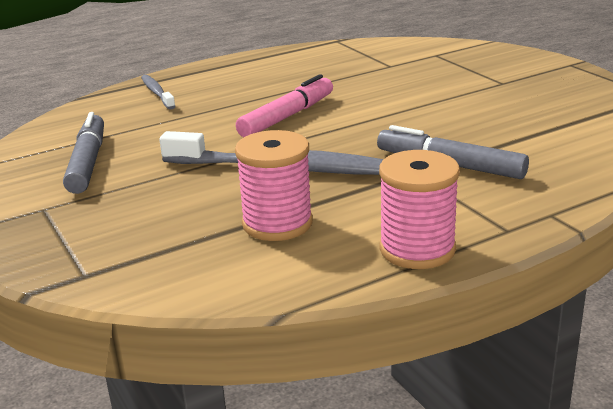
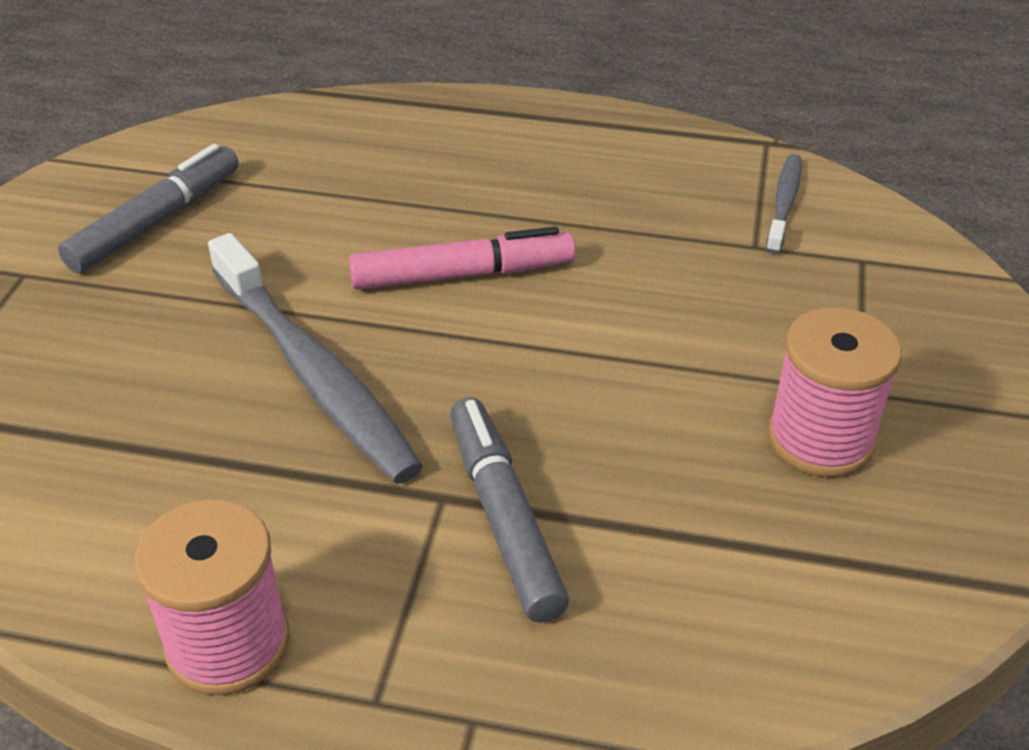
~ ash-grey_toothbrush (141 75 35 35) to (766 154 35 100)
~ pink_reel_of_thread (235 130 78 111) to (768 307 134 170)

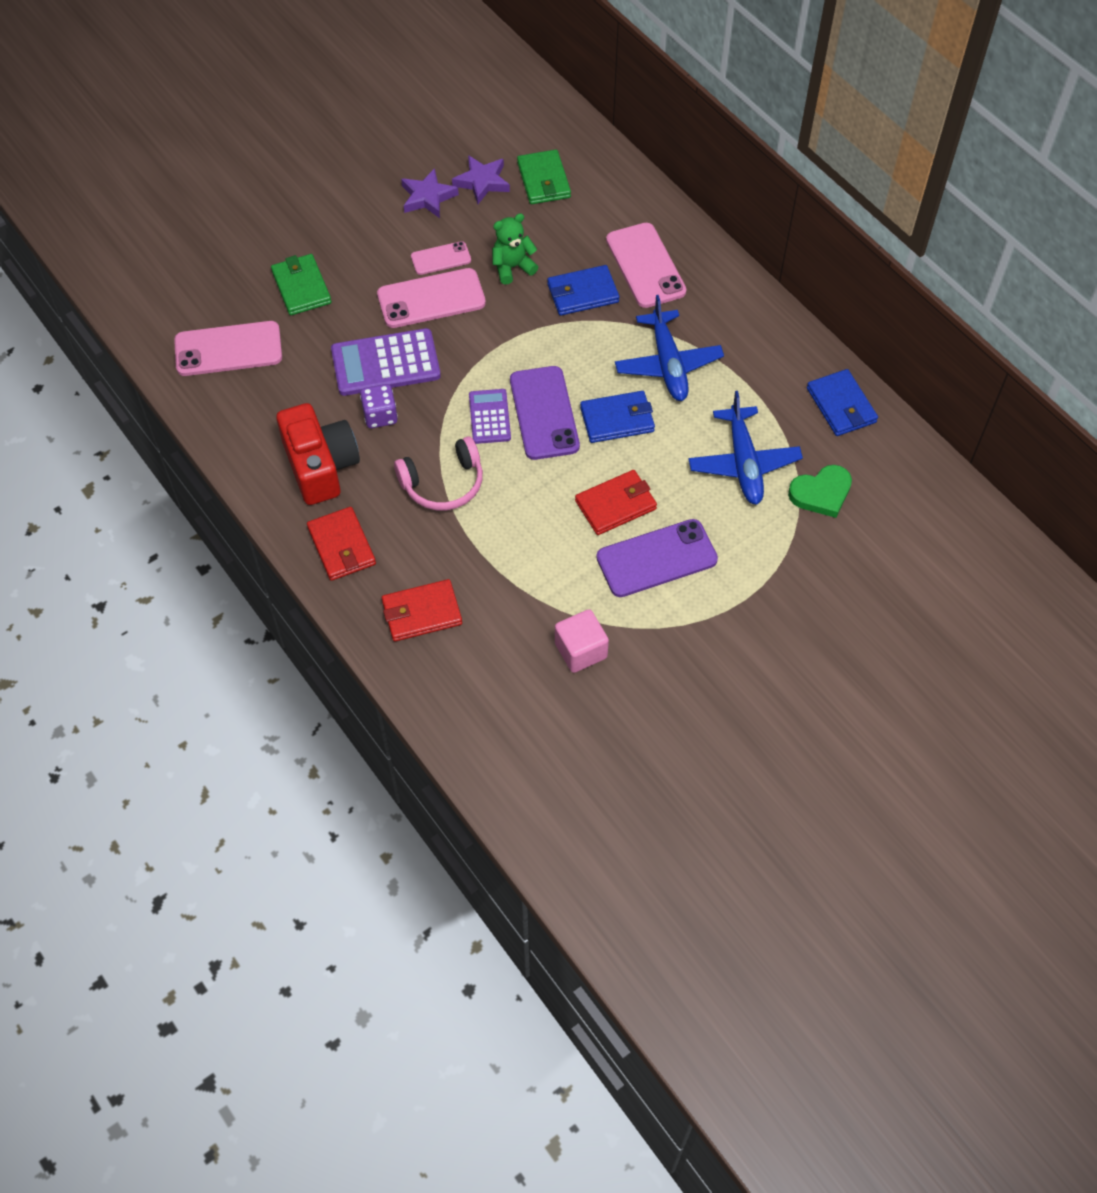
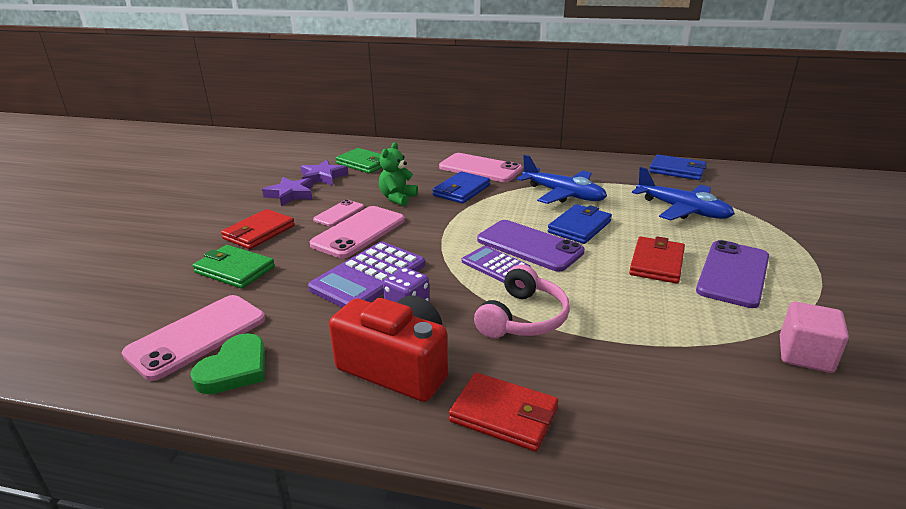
~ red_card_wallet (382 579 80 63) to (221 209 74 40)
~ leaf-green_love_heart (788 465 64 53) to (190 333 75 61)

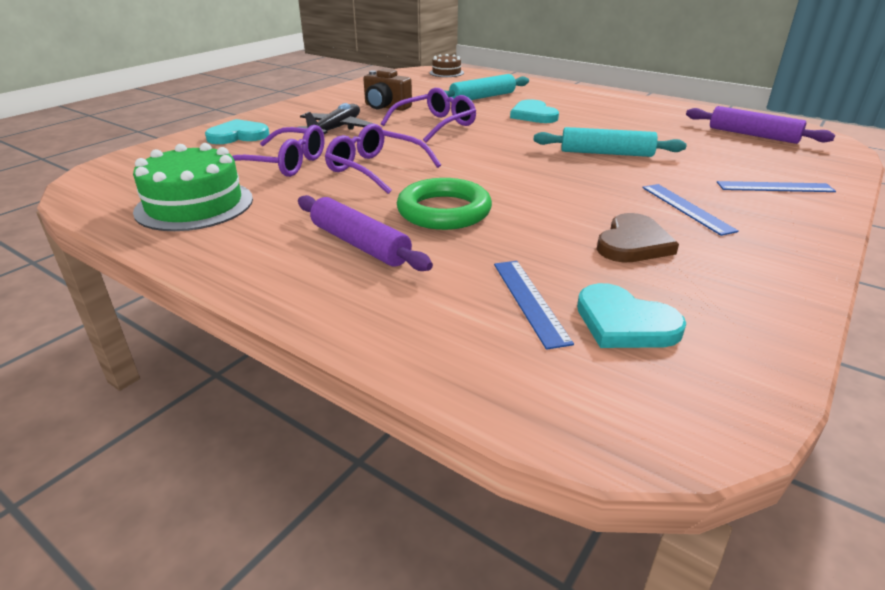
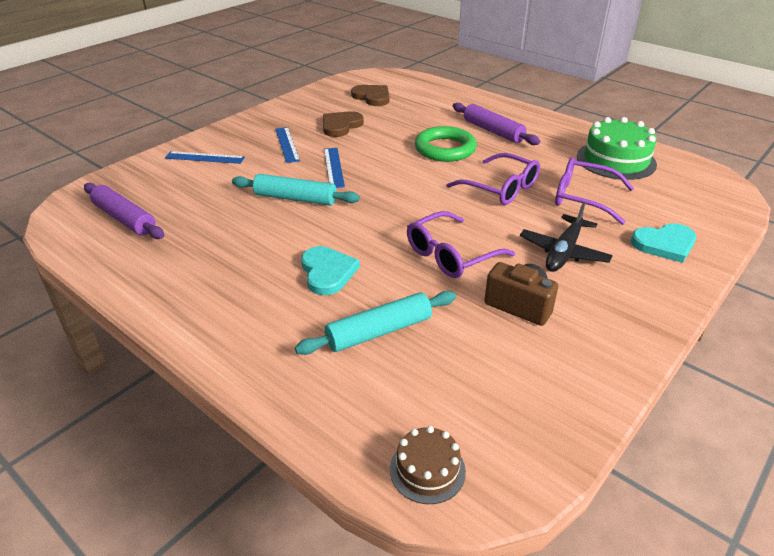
~ blue_straightedge (494 261 80 89) to (324 148 21 40)
~ turquoise_love_heart (577 283 109 65) to russet_love_heart (351 85 38 21)

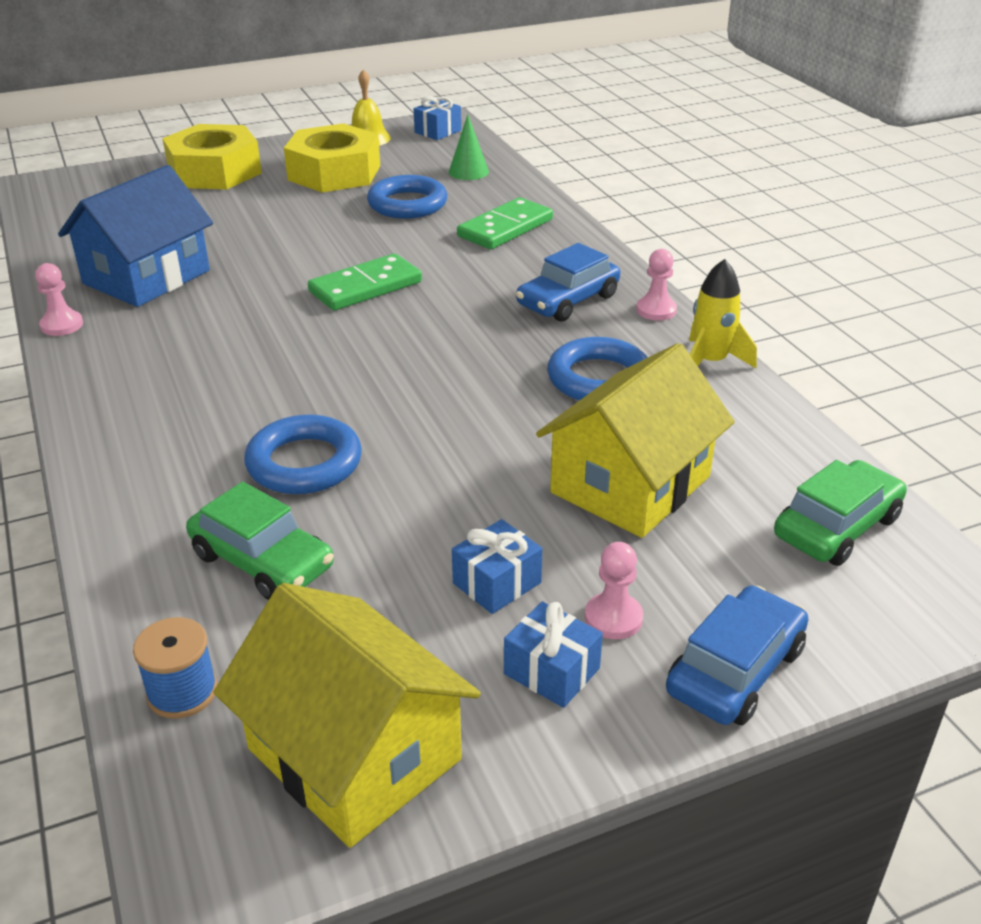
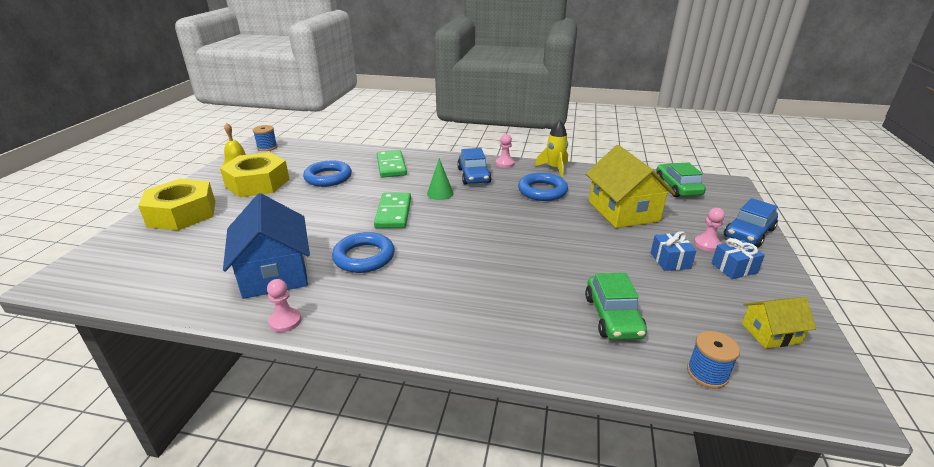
~ leaf-green_toy_car (186 482 148 118) = (585 273 62 67) 105 degrees clockwise
~ yellow_house (214 583 267 265) = (742 297 74 52) x0.52
~ blue_hoop (244 415 118 79) to (332 232 63 41)
~ blue_present (414 96 47 44) to blue_reel_of_thread (253 125 24 26)
~ leaf-green_solid_cone (449 115 40 65) to (427 158 27 42)
~ blue_toy_car (666 586 143 139) = (724 198 54 50) 120 degrees counterclockwise

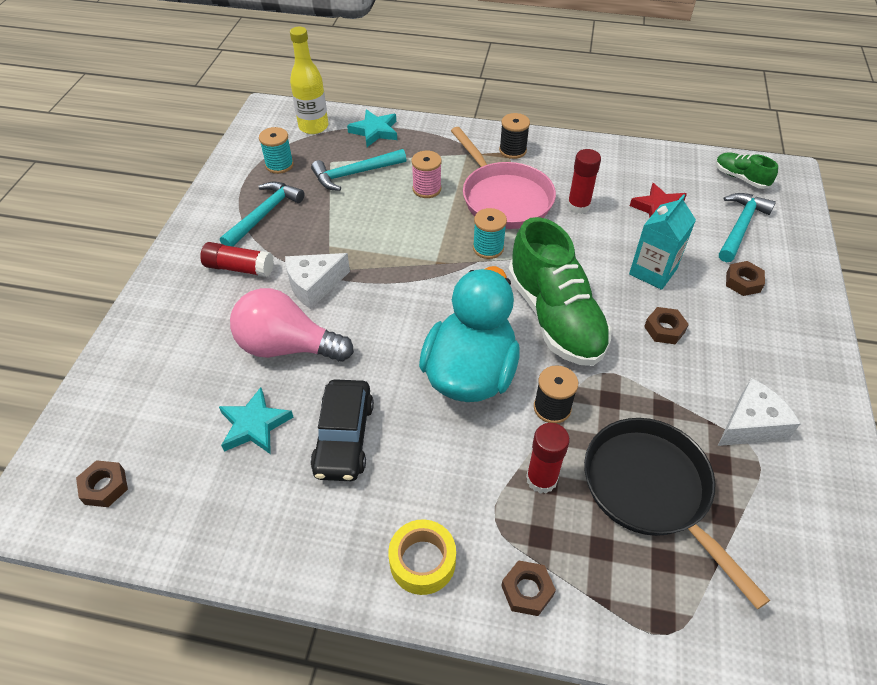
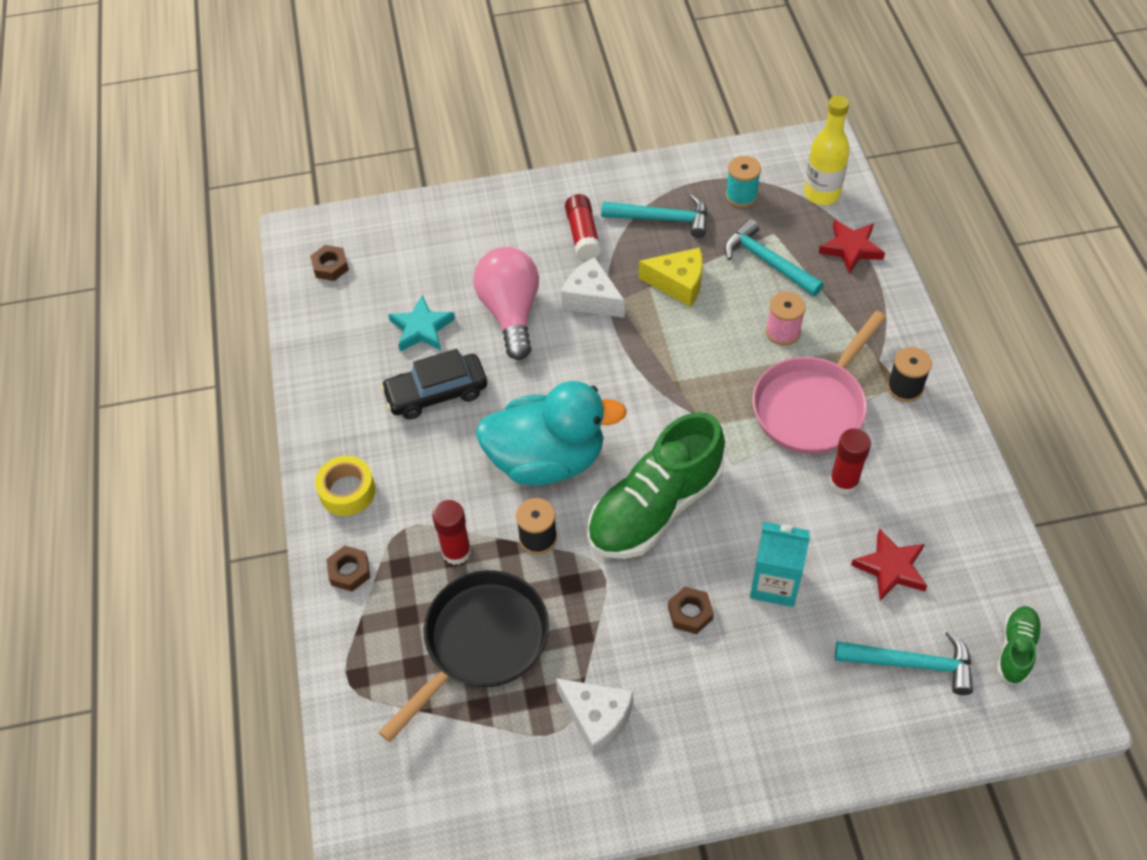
~ turquoise_star (347 110 50 37) to red_star (819 219 66 55)
- turquoise_reel_of_thread (473 208 34 51)
- russet_hexagon_nut (726 261 39 35)
+ yellow_piece_of_cheese (639 248 64 59)

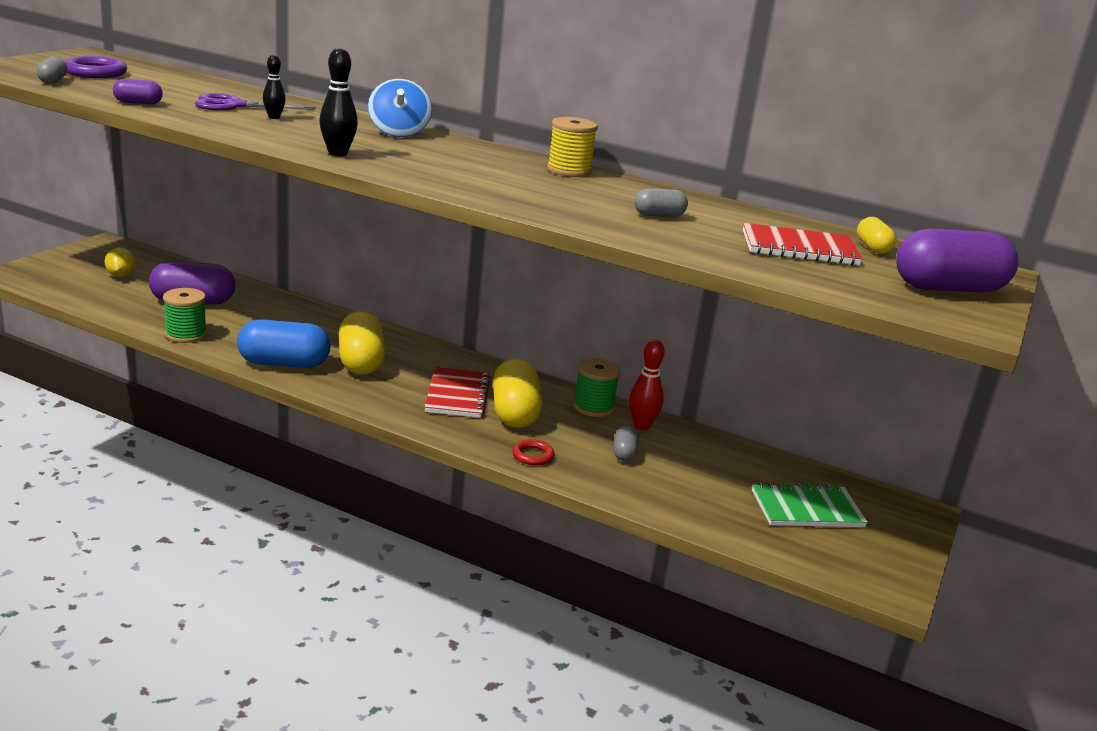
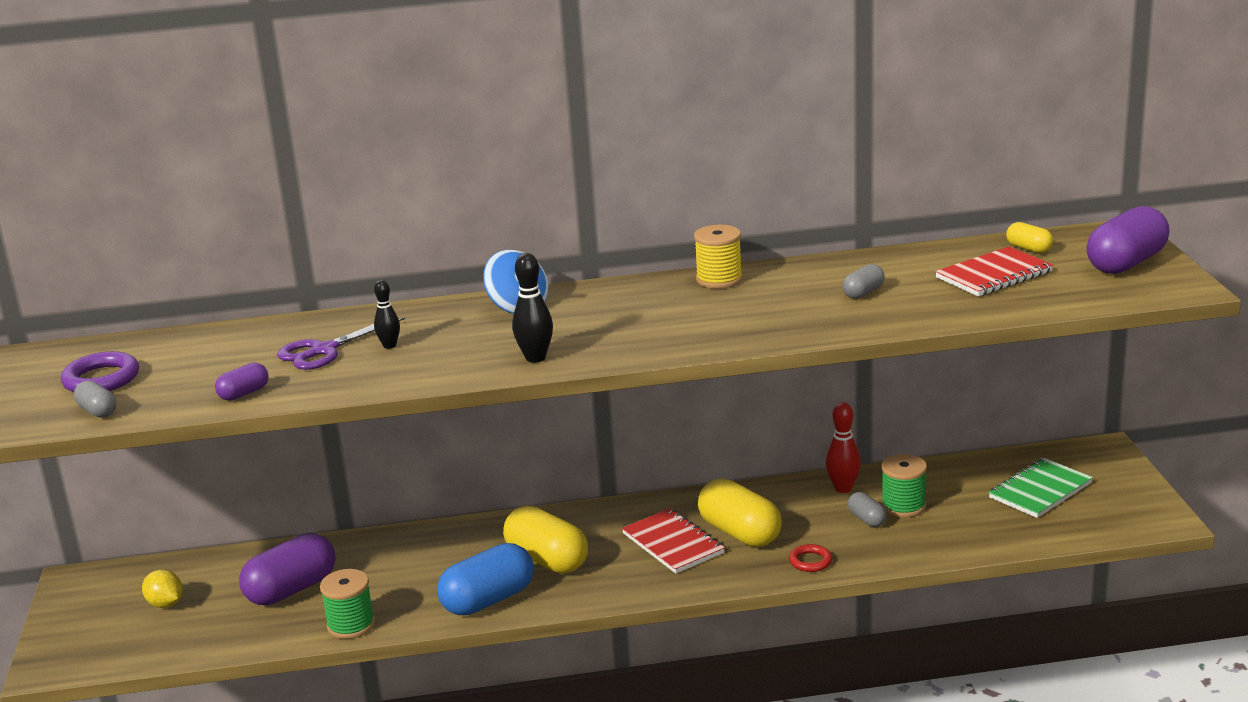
~ leaf-green_reel_of_thread (573 358 47 59) to (881 454 46 63)

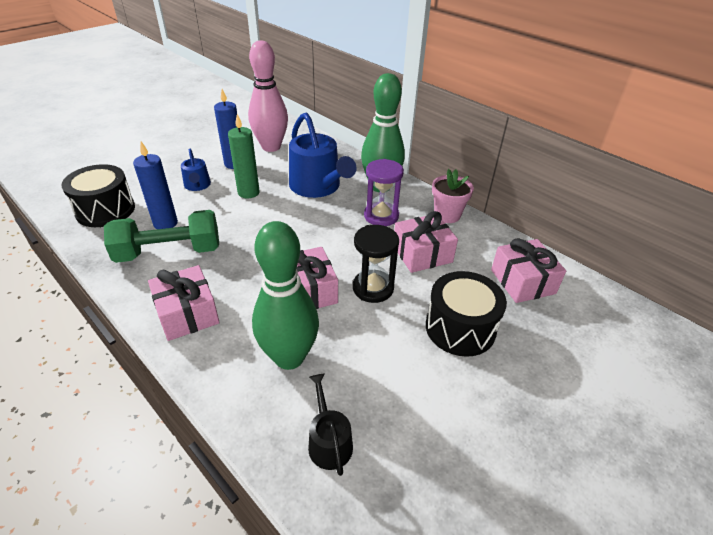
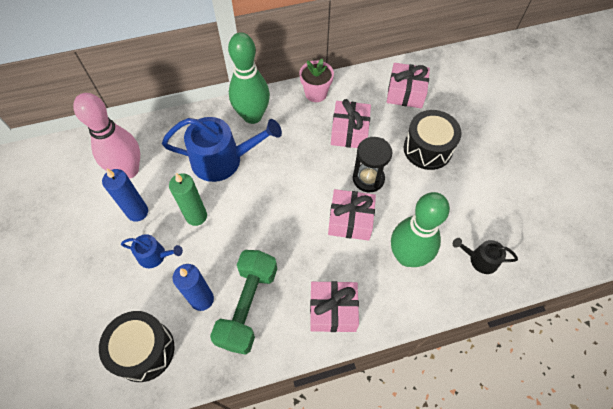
- royal_purple_sand_timer (364 159 40 67)

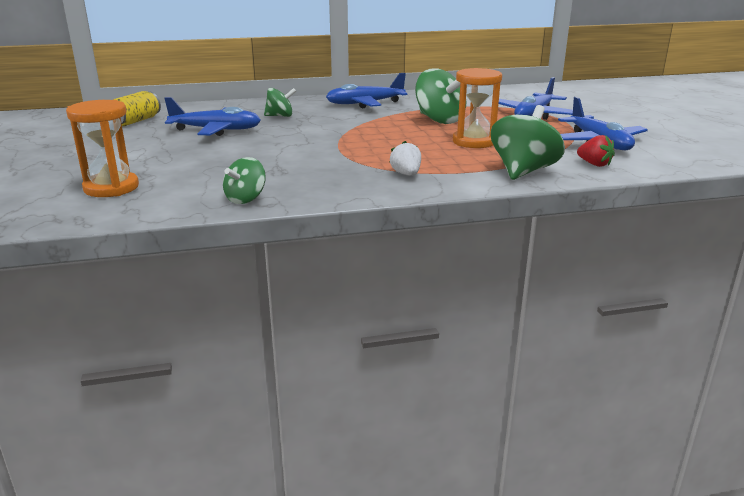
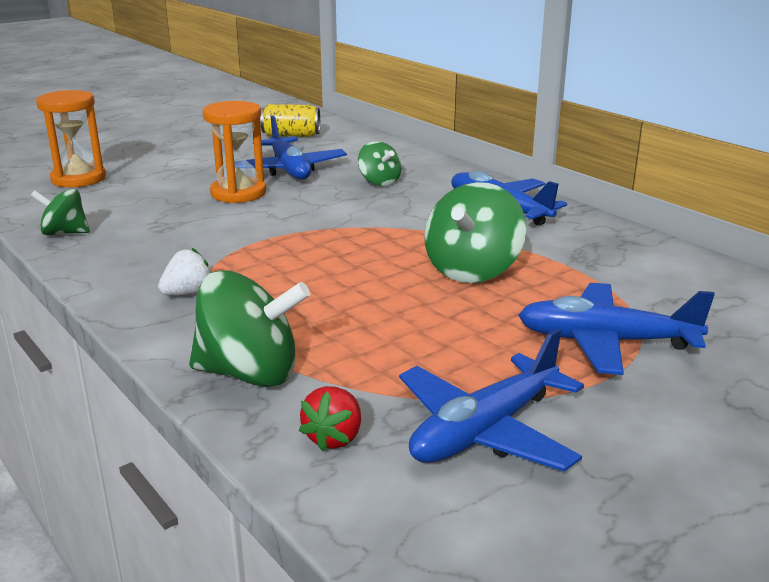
~ orange-coloured_sand_timer (453 68 49 80) to (202 101 64 102)

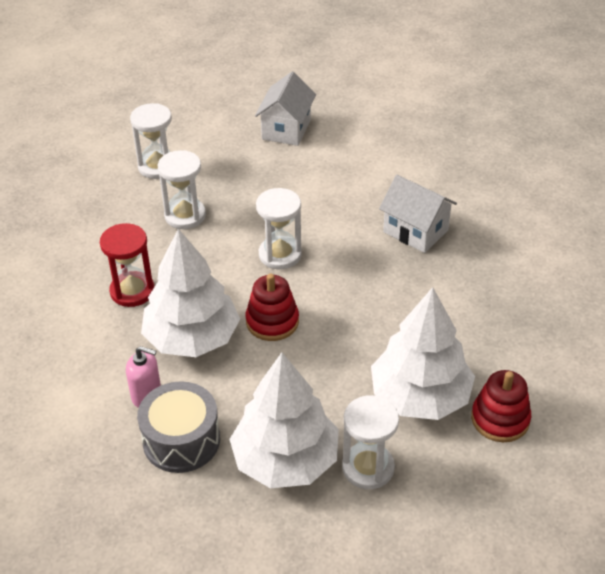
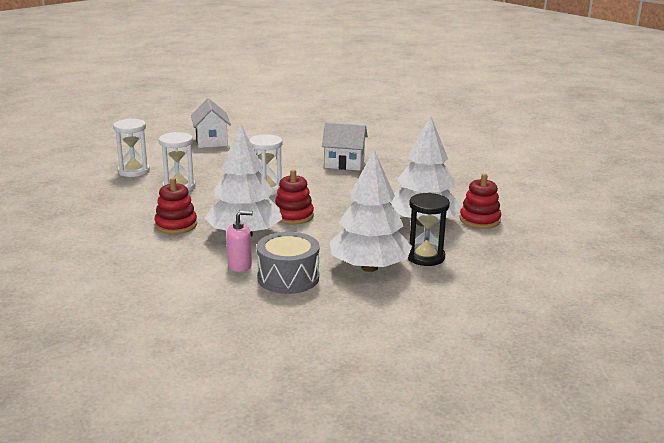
~ red_sand_timer (100 223 55 84) to red_ring_stacker (154 177 43 57)
~ white_sand_timer (342 395 57 94) to ebony_sand_timer (408 193 42 73)

